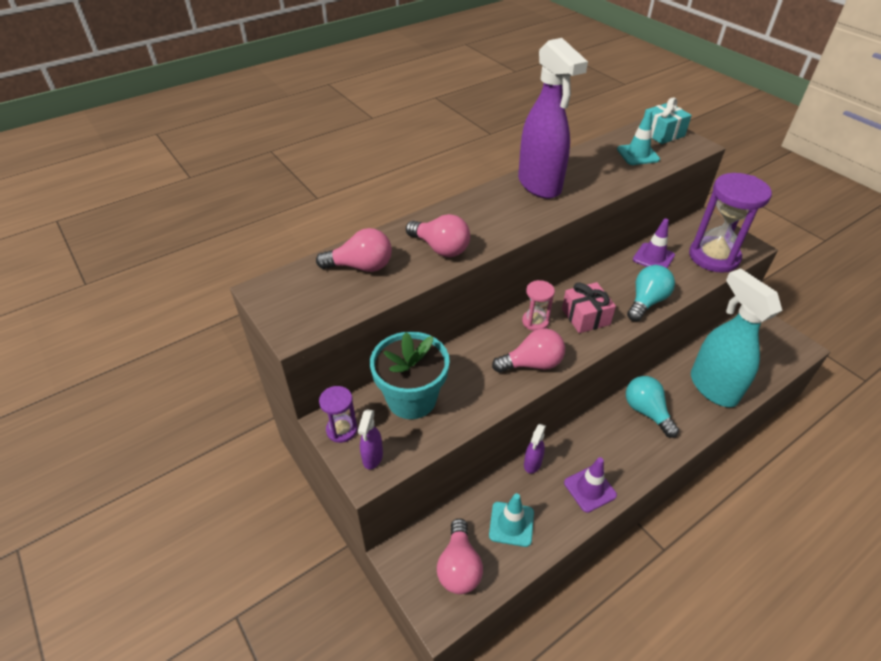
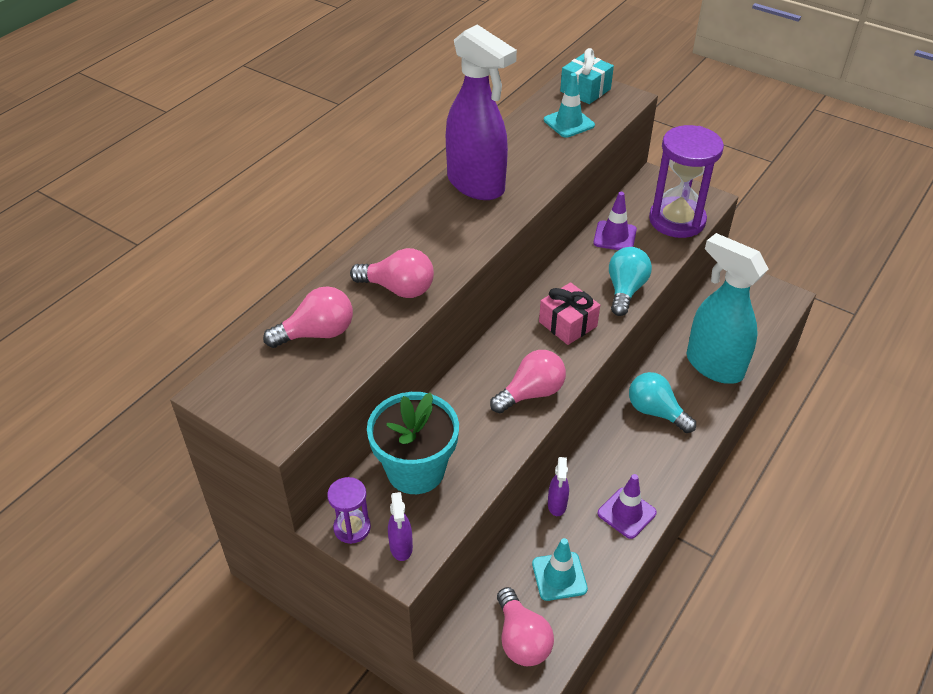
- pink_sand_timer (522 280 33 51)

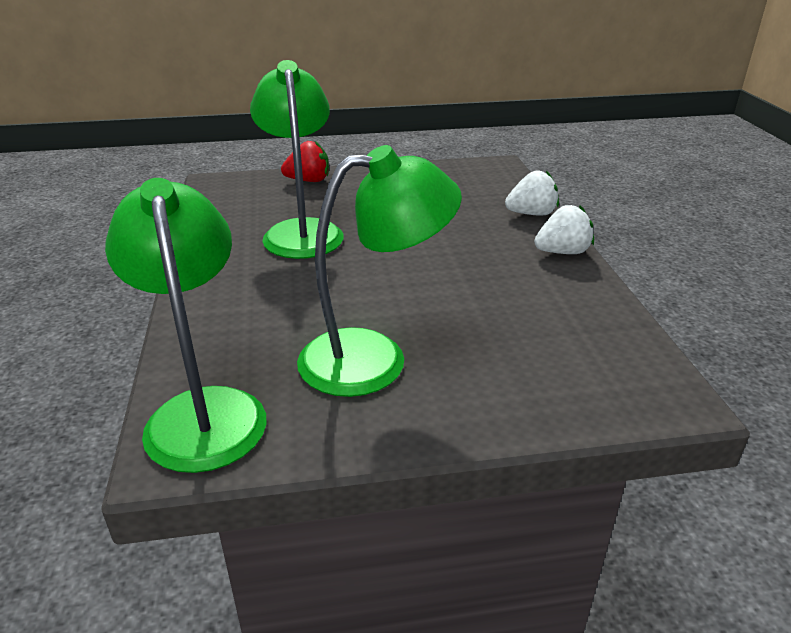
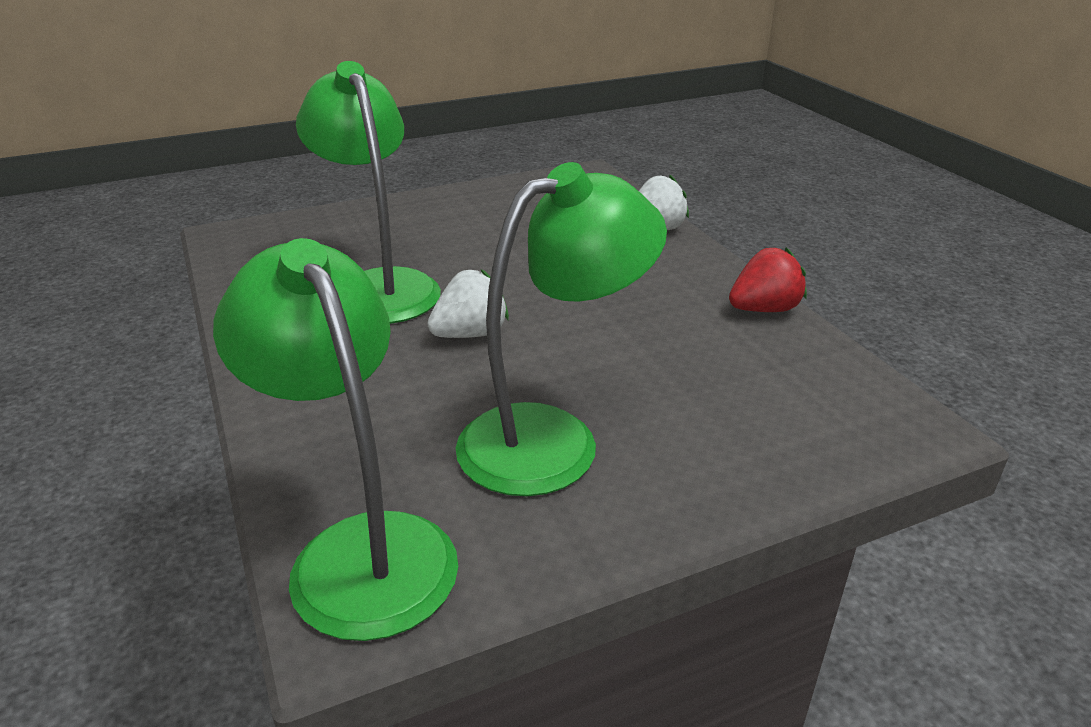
~ red_strawberry (281 141 48 41) to (729 247 78 65)
~ white_strawberry (534 205 60 49) to (427 269 82 69)

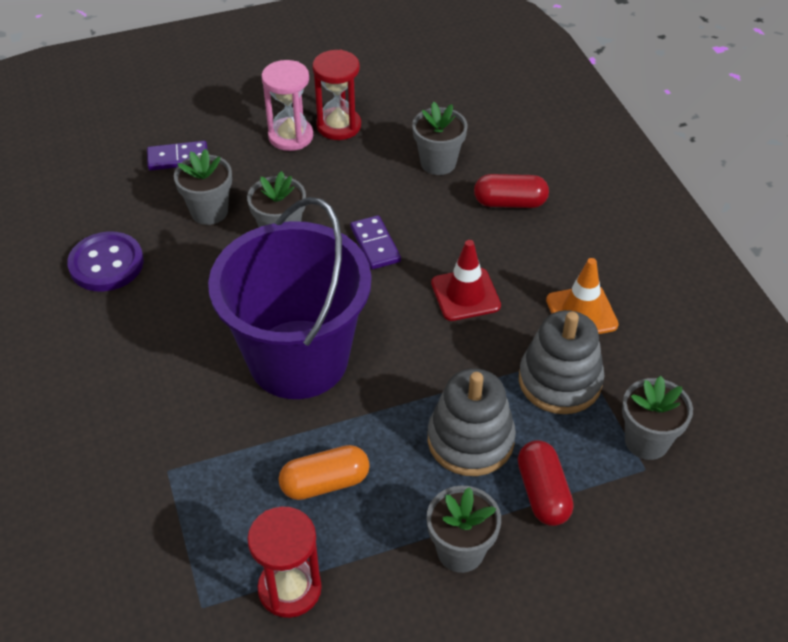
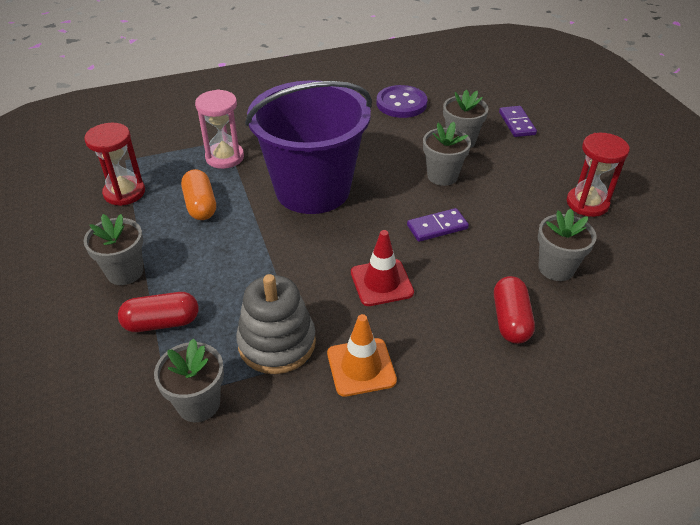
~ pink_sand_timer (261 60 52 91) to (195 89 49 80)
- ash-grey_ring_stacker (428 369 88 107)

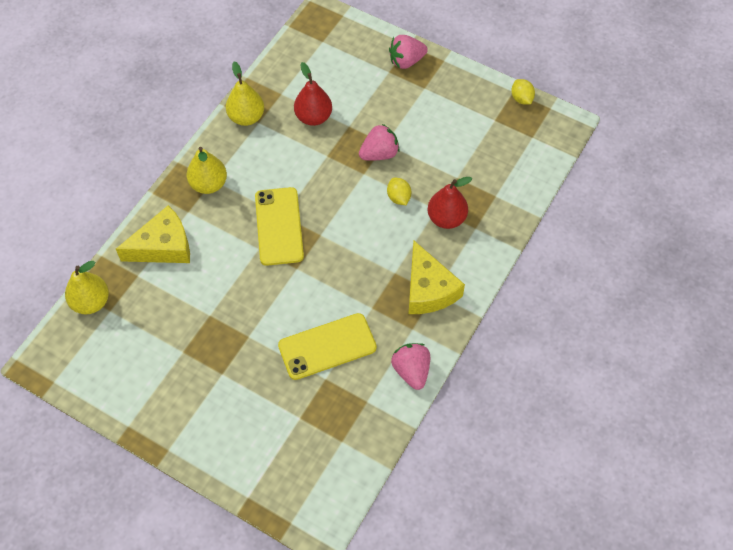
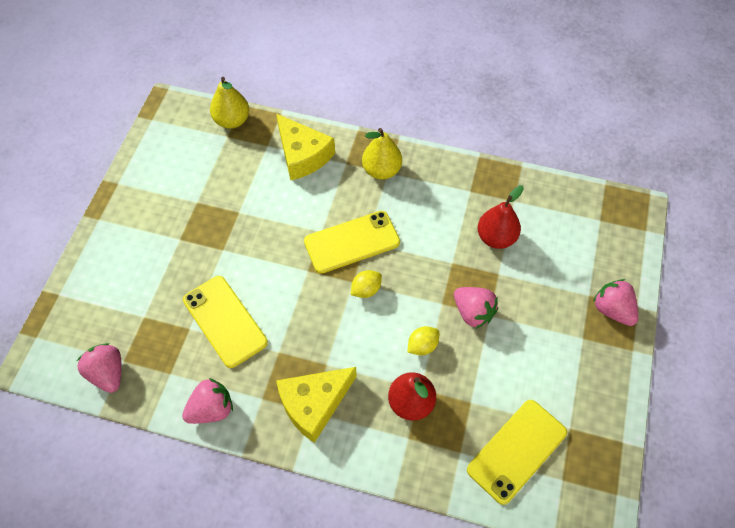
- yellow_pear (226 61 38 65)
~ yellow_citrus_fruit (511 79 24 25) to (351 270 31 28)
+ pink_strawberry (77 343 44 50)
+ yellow_smartphone (467 400 100 105)

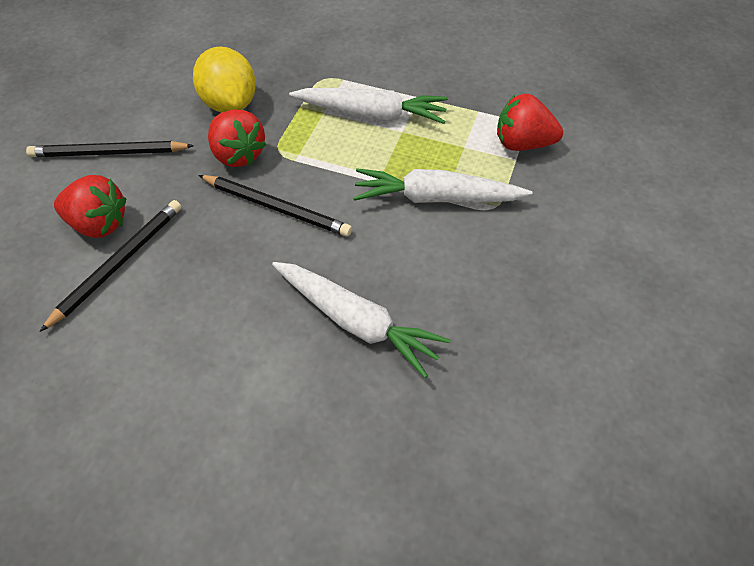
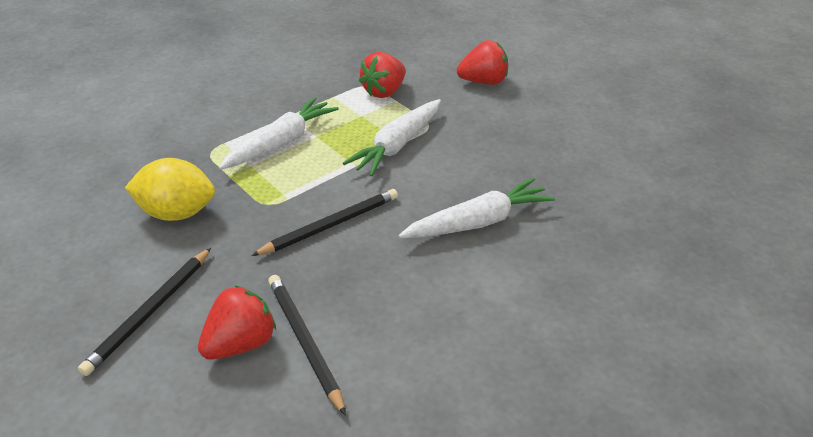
~ red_strawberry (208 109 59 58) to (457 40 51 45)

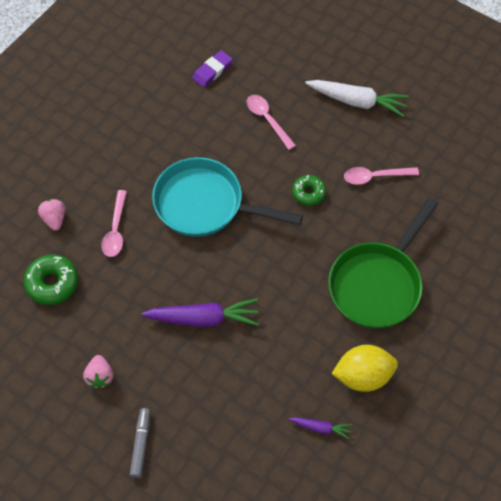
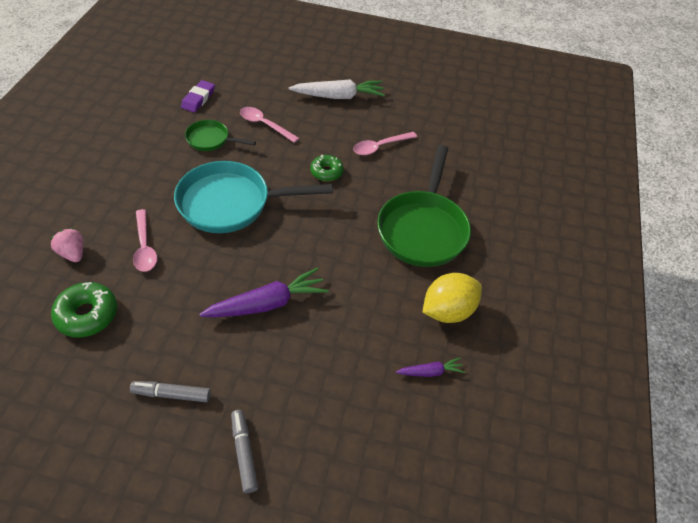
~ pink_strawberry (83 355 30 34) to ash-grey_marker (130 381 81 21)
+ leaf-green_frying_pan (185 120 71 31)

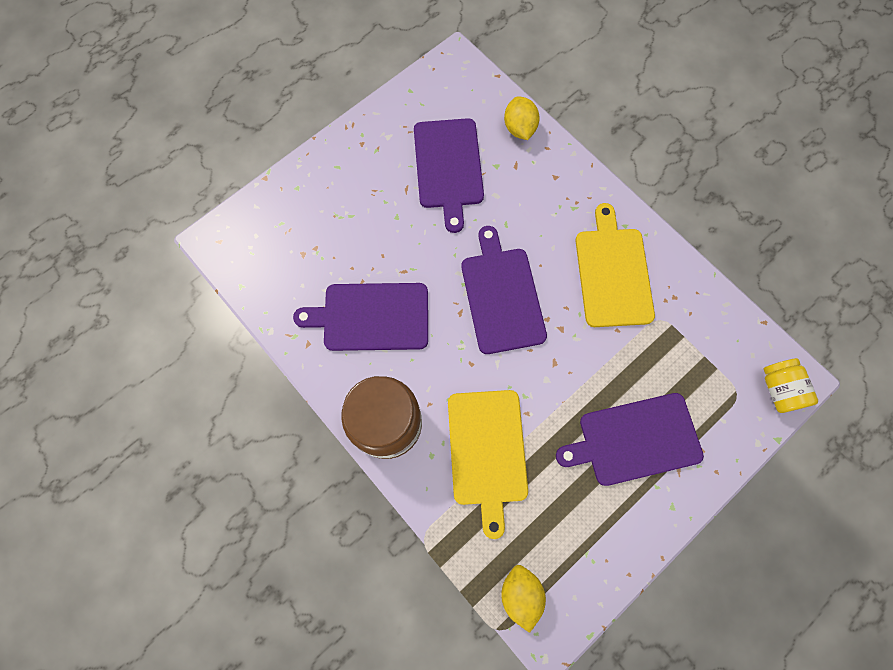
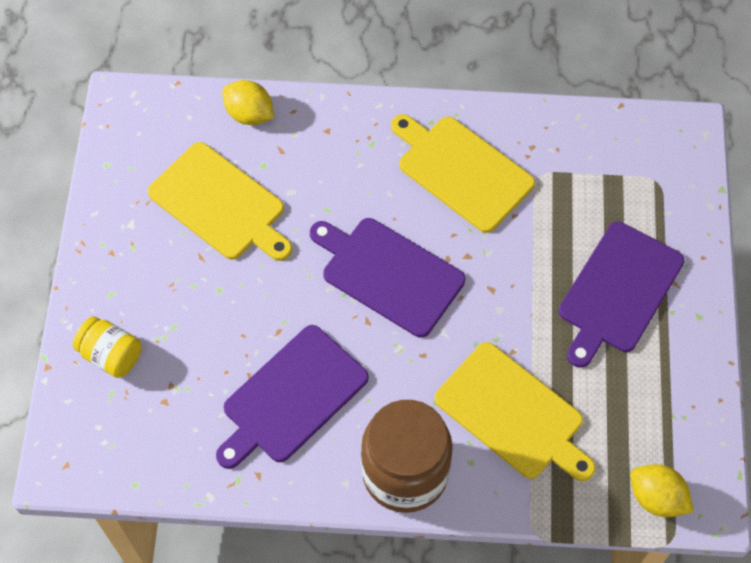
~ royal_purple_cutting_board (414 118 70 115) to yellow_cutting_board (148 142 144 119)
~ yellow_jar (763 358 55 55) to (73 316 69 62)

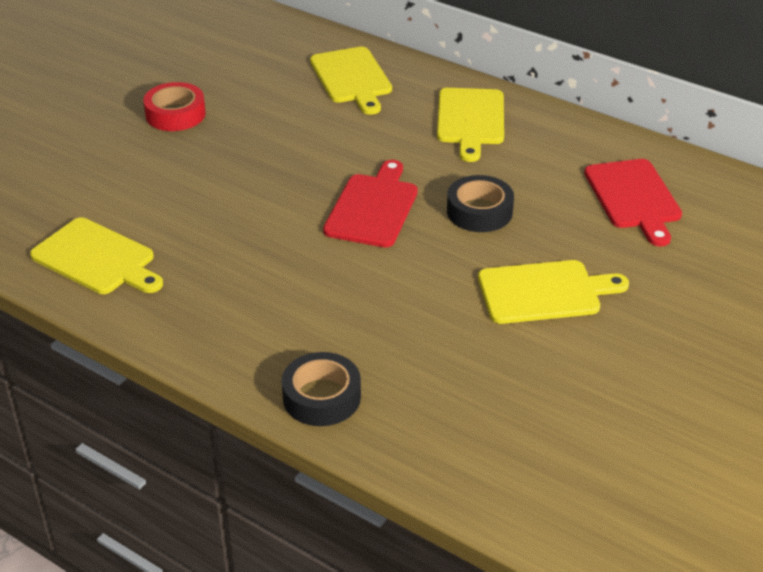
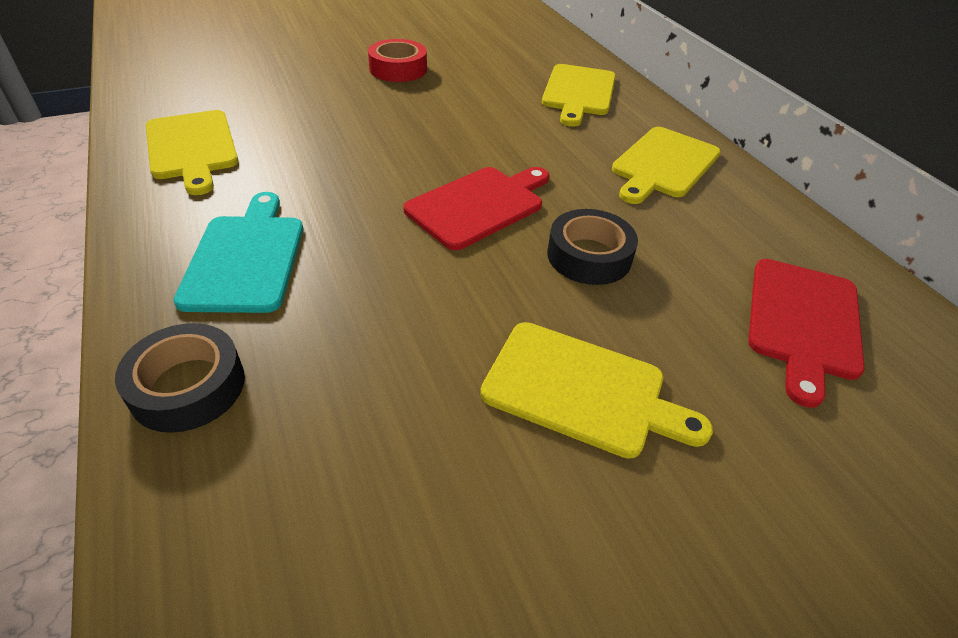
+ turquoise_cutting_board (173 192 130 121)

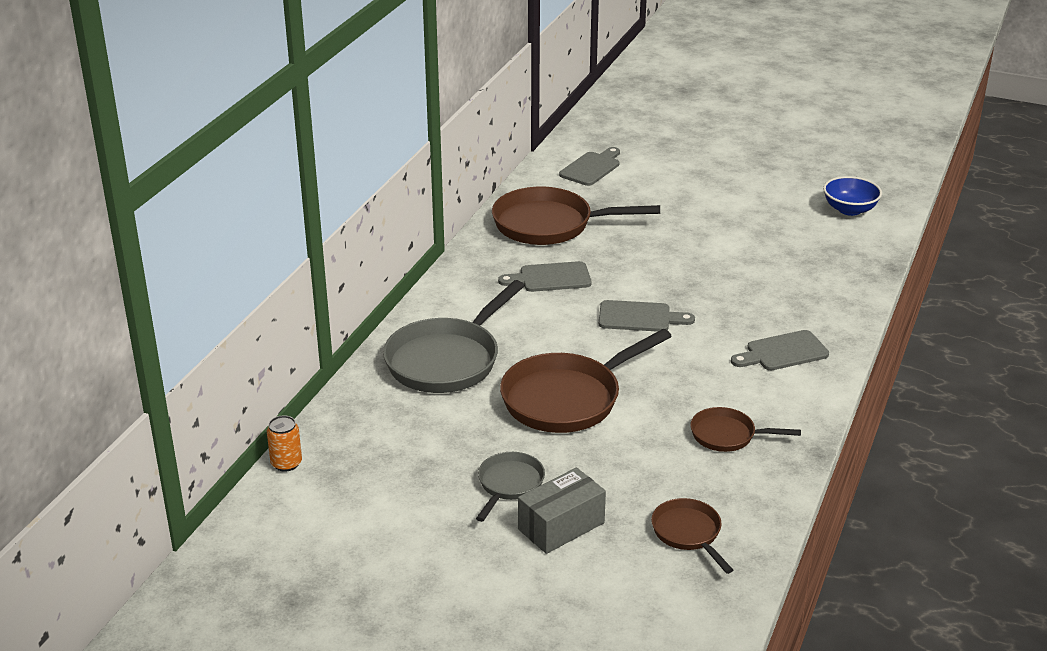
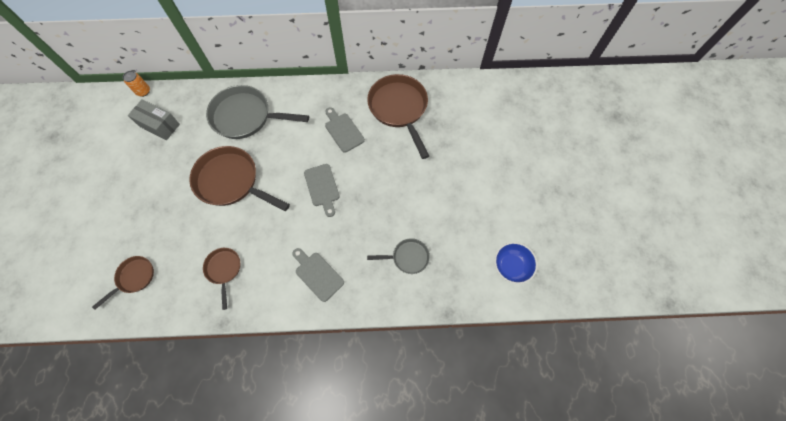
~ ash-grey_frying_pan (476 452 69 70) to (367 238 63 36)
~ ash-grey_box (518 468 88 86) to (128 99 52 41)
- ash-grey_cutting_board (559 147 61 39)

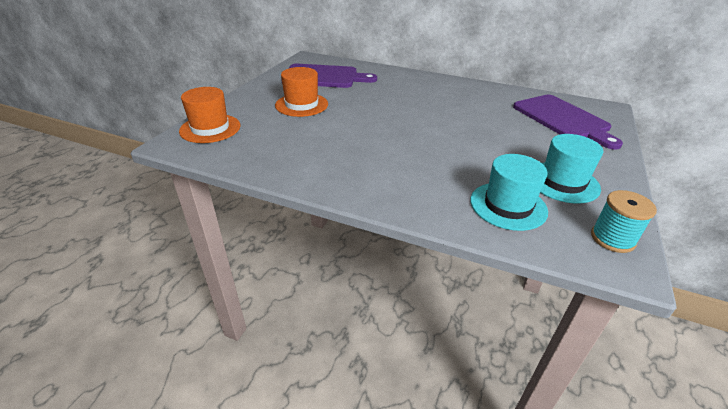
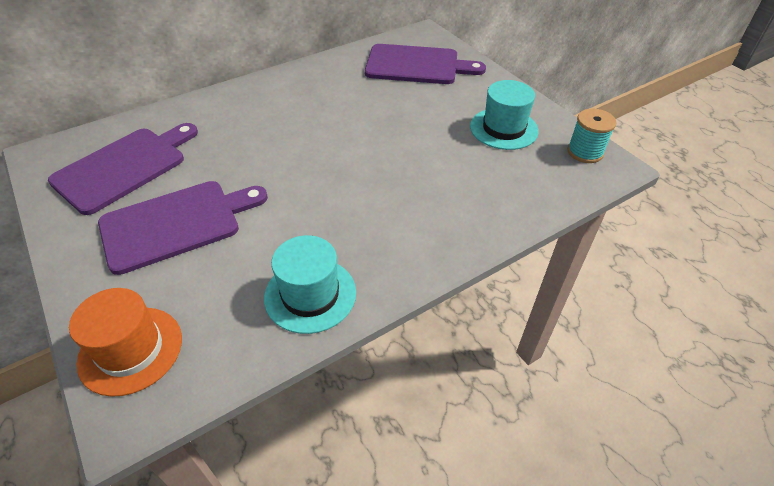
~ orange-coloured_top_hat (275 67 53 50) to royal_purple_cutting_board (98 181 170 94)
~ turquoise_top_hat (470 154 78 77) to (264 235 92 99)

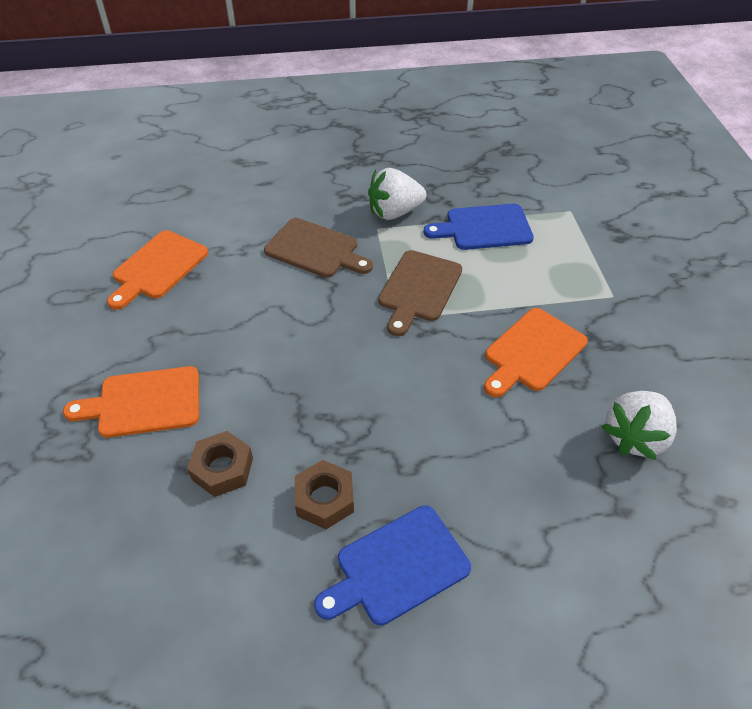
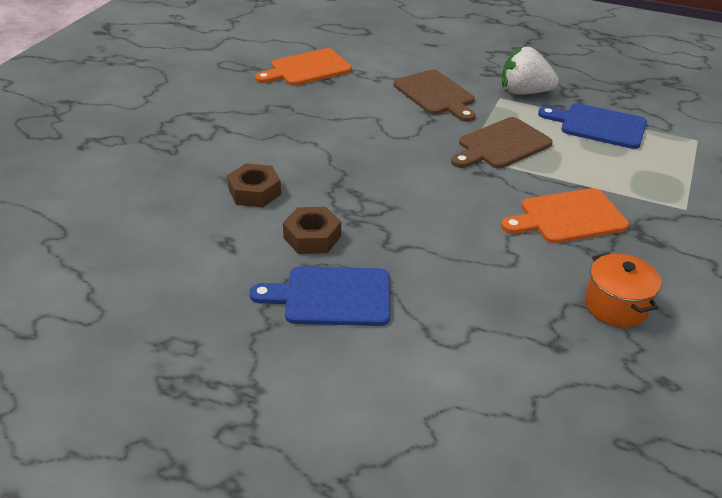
- orange-coloured_cutting_board (63 366 136 72)
~ white_strawberry (601 391 76 69) to orange-coloured_cooking_pot (585 253 76 74)

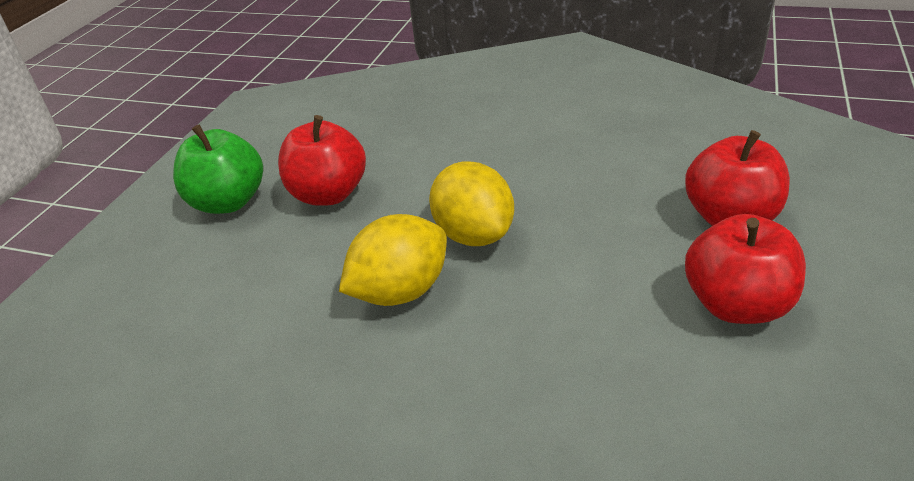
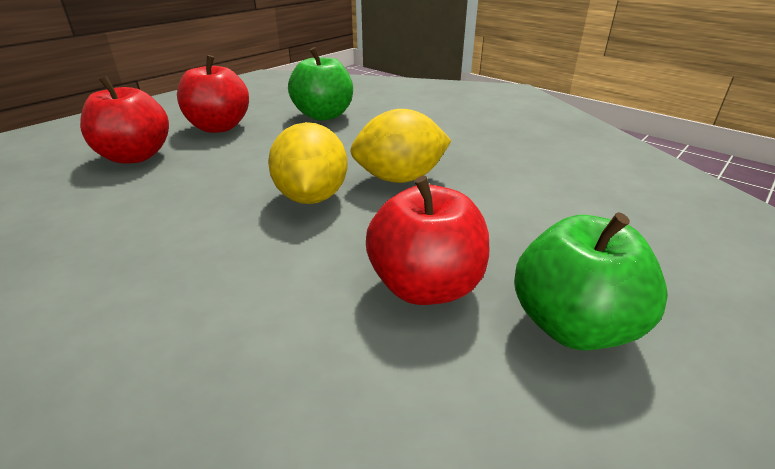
+ leaf-green_apple_fruit (288 47 65 74)

